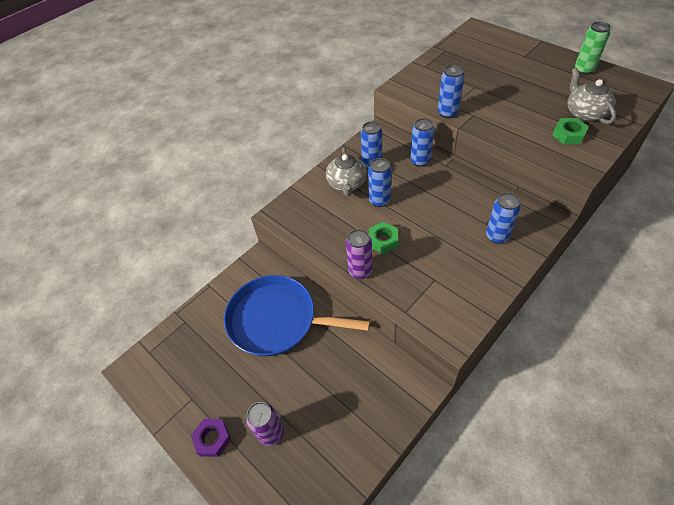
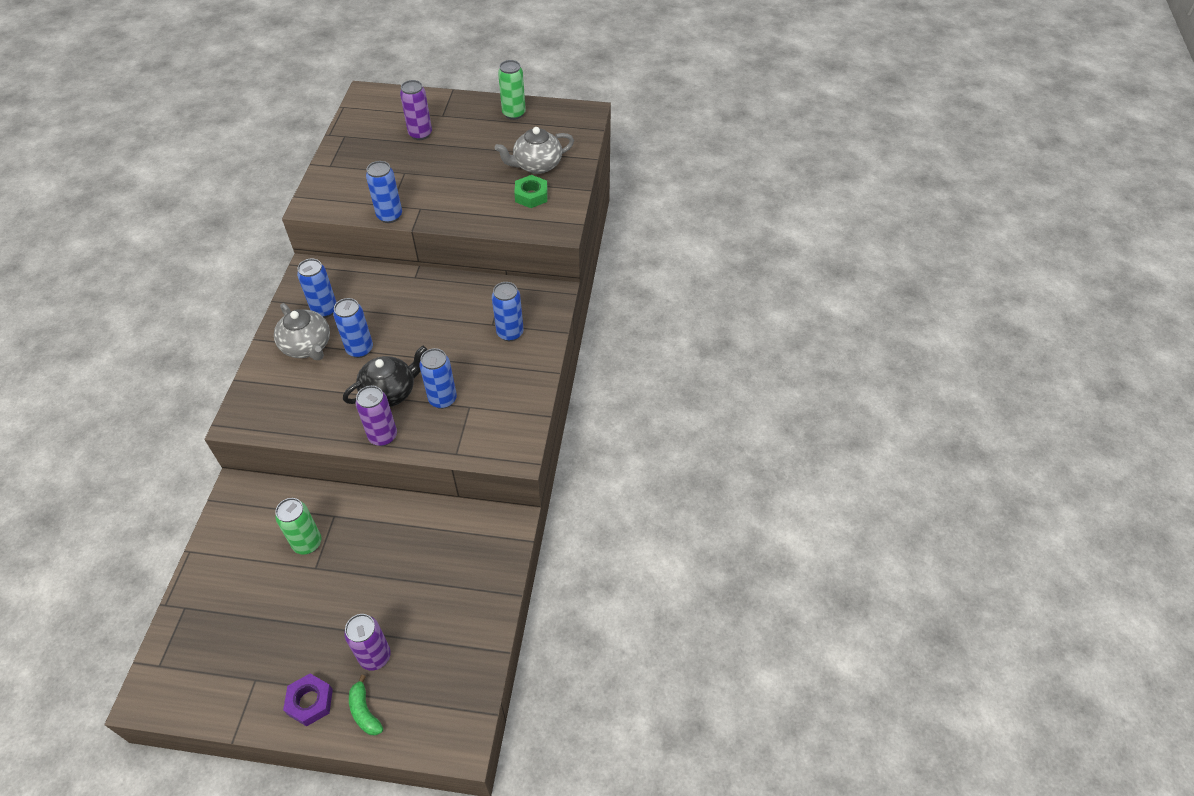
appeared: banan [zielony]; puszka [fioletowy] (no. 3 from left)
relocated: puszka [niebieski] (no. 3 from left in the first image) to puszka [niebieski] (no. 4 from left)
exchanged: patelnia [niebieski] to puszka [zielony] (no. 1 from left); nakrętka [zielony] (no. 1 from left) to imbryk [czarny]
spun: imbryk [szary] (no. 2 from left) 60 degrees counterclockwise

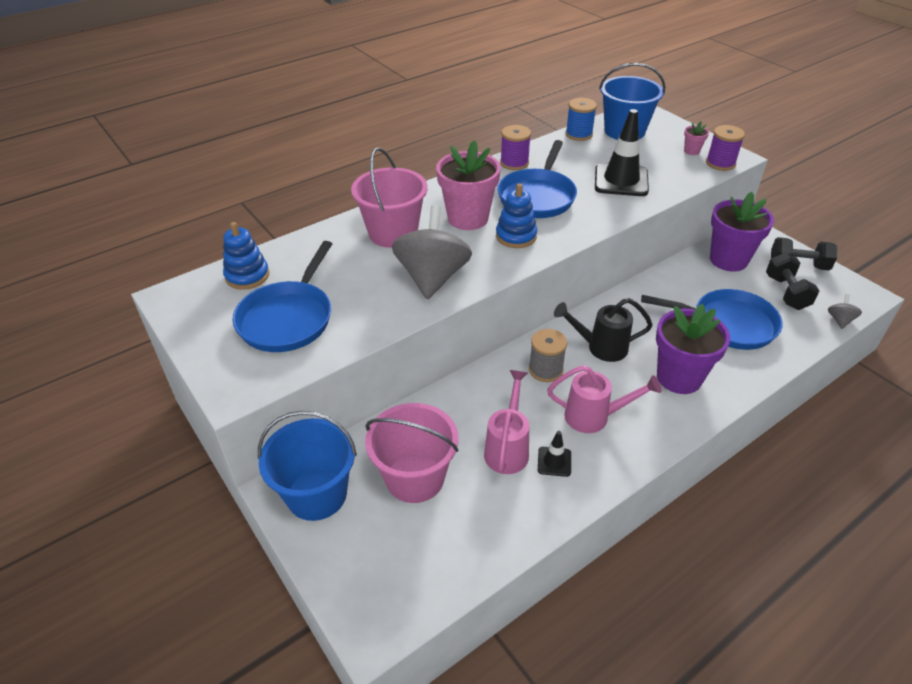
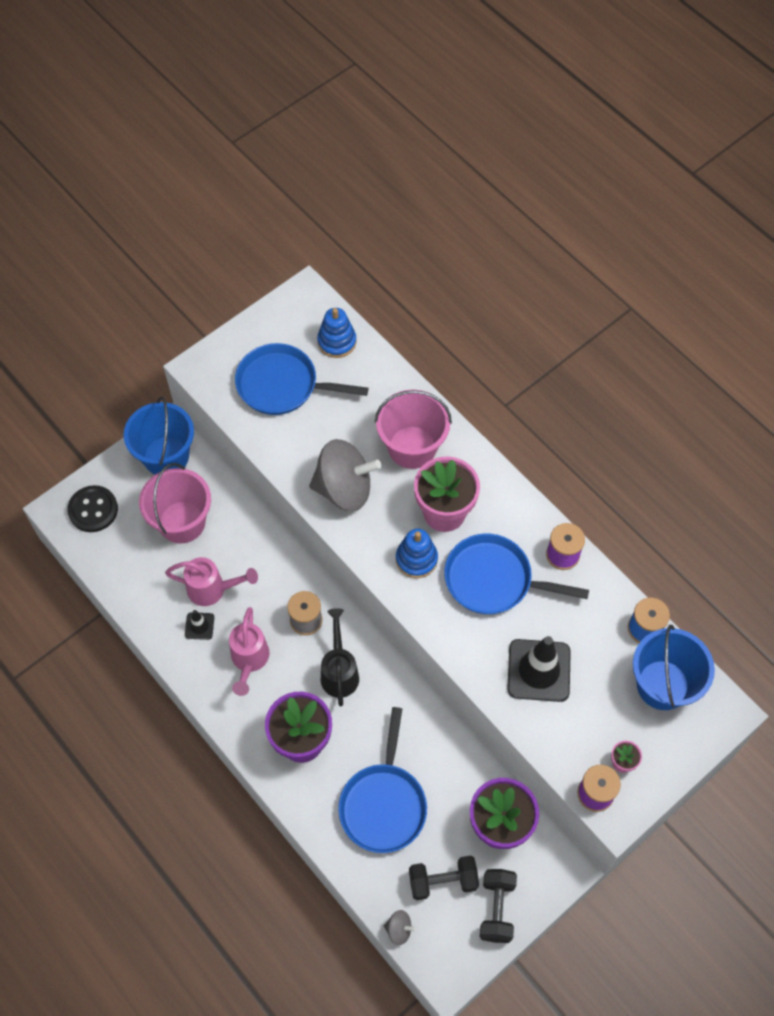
appeared: guzik [czarny]

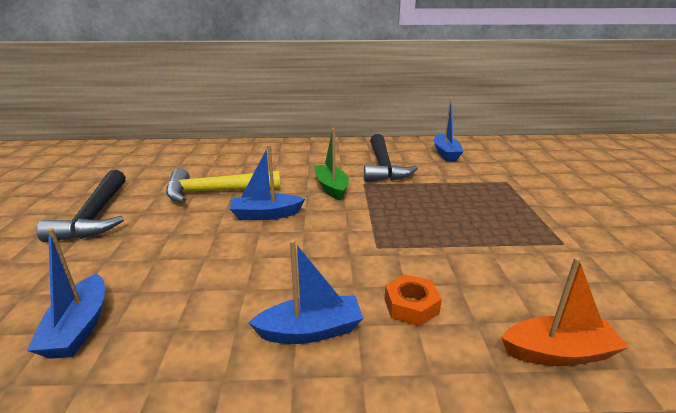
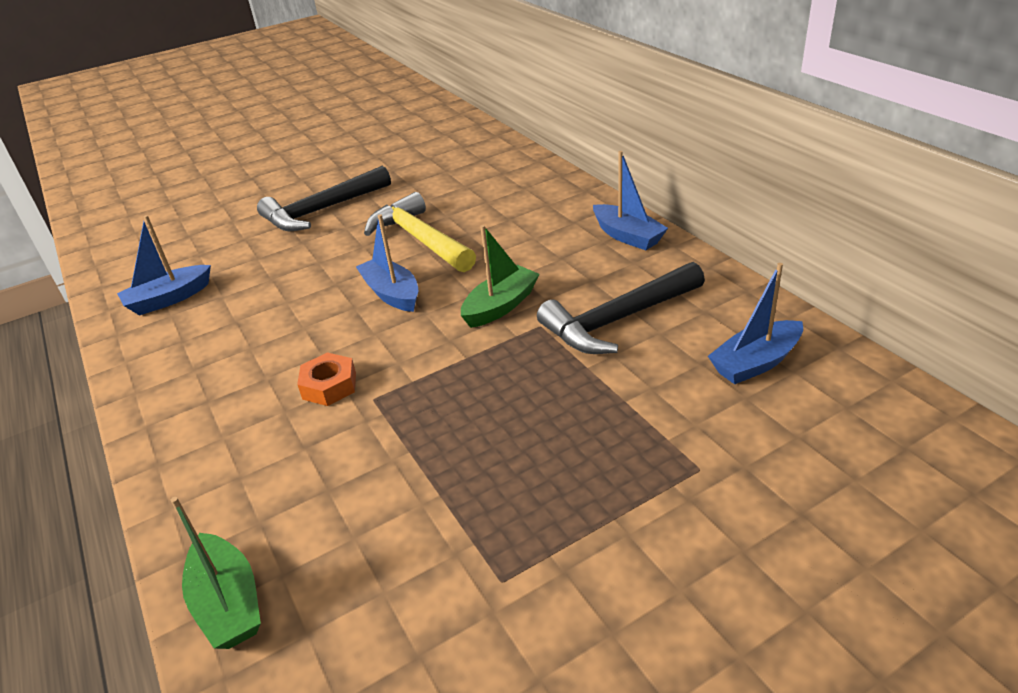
relocated: łódka [niebieski] (no. 3 from left); nakrętka [pomarańczowy]
colour: łódka [pomarańczowy] to łódka [zielony] (no. 1 from left)

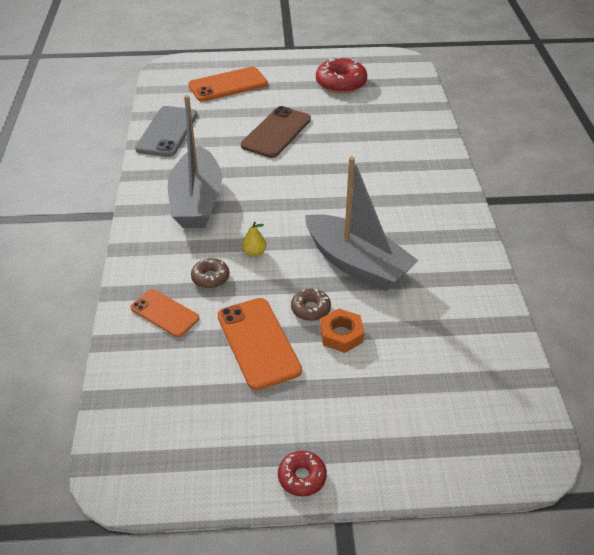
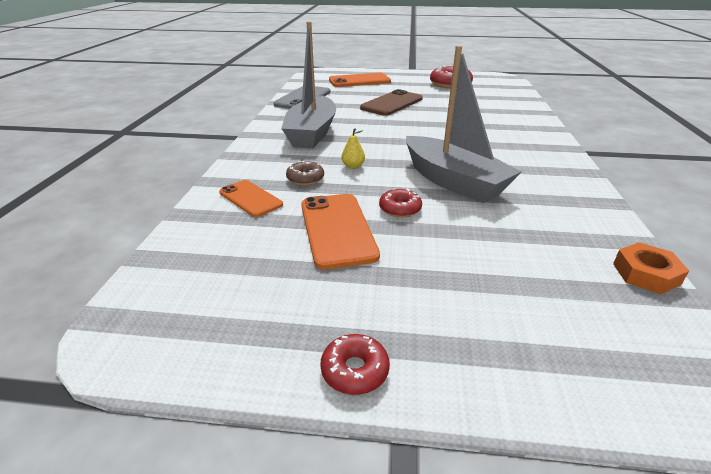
relocated: nakrętka [pomarańczowy]
colour: donut [brązowy] (no. 2 from left) to donut [czerwony] (no. 2 from left)

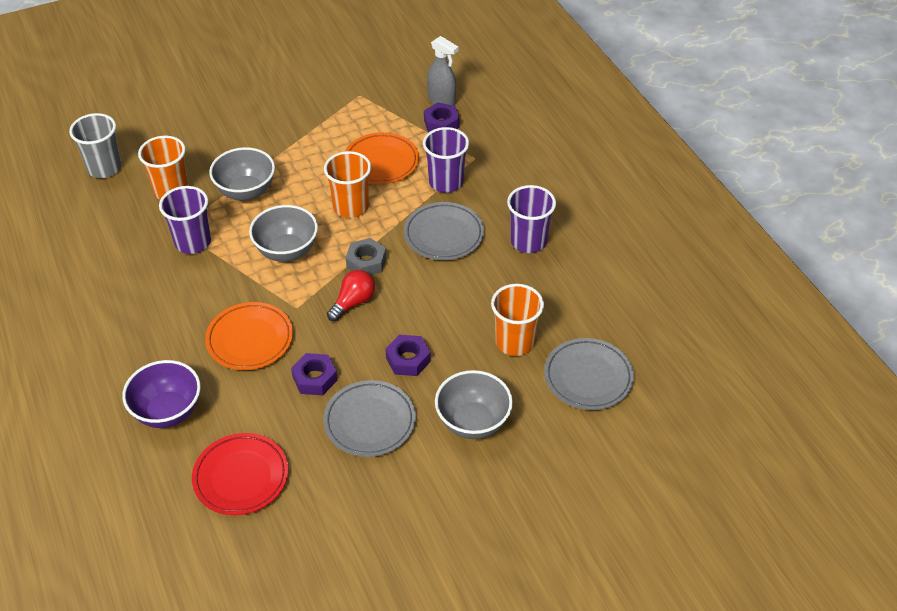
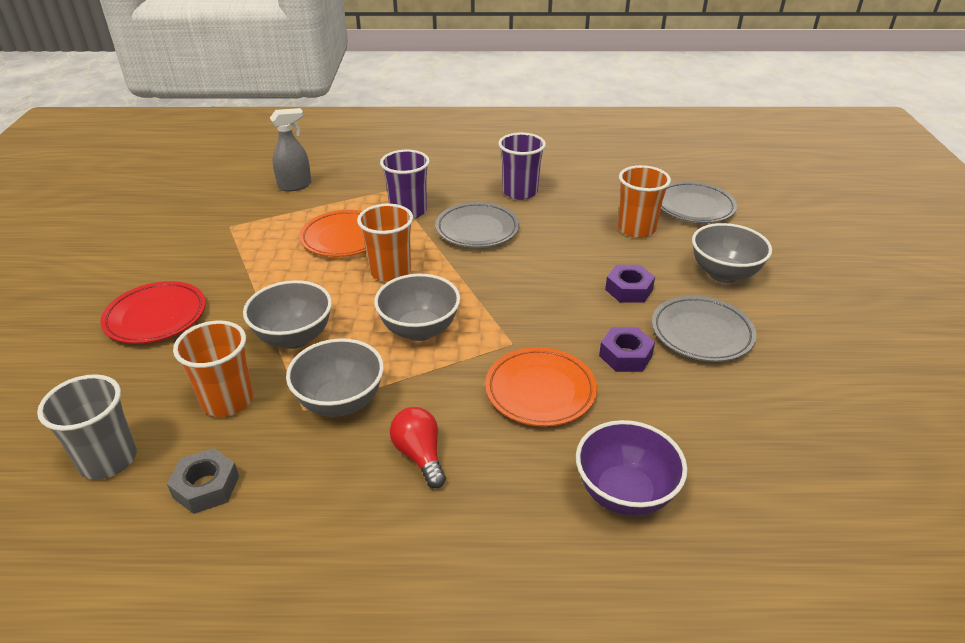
missing: nakrętka [fioletowy] (no. 3 from left)
relocated: talerz [czerwony]; żarówka [czerwony]; nakrętka [szary]
exchanged: szklanka [fioletowy] (no. 1 from left) to miska [szary] (no. 2 from left)

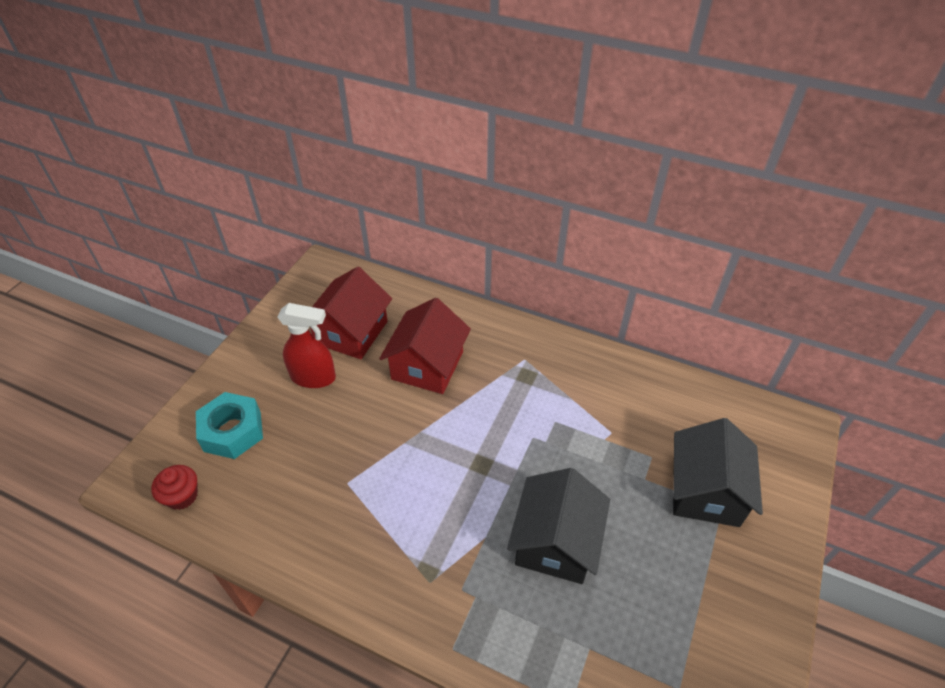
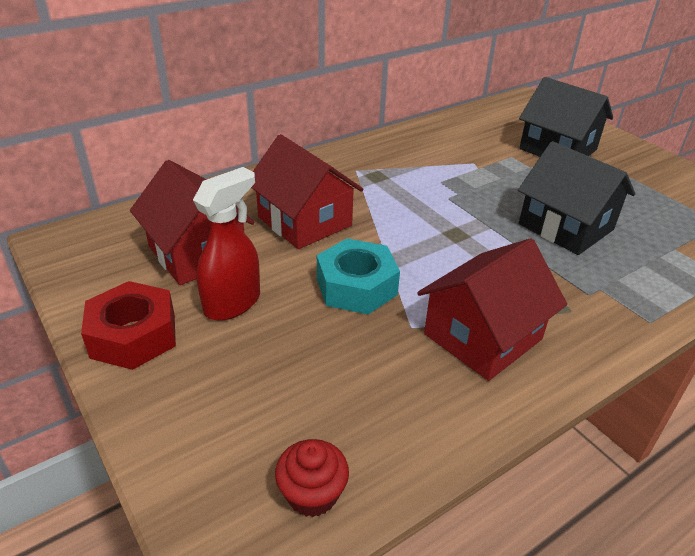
appeared: nakrętka [czerwony]; domek [czerwony] (no. 3 from left)
relocated: nakrętka [turkusowy]

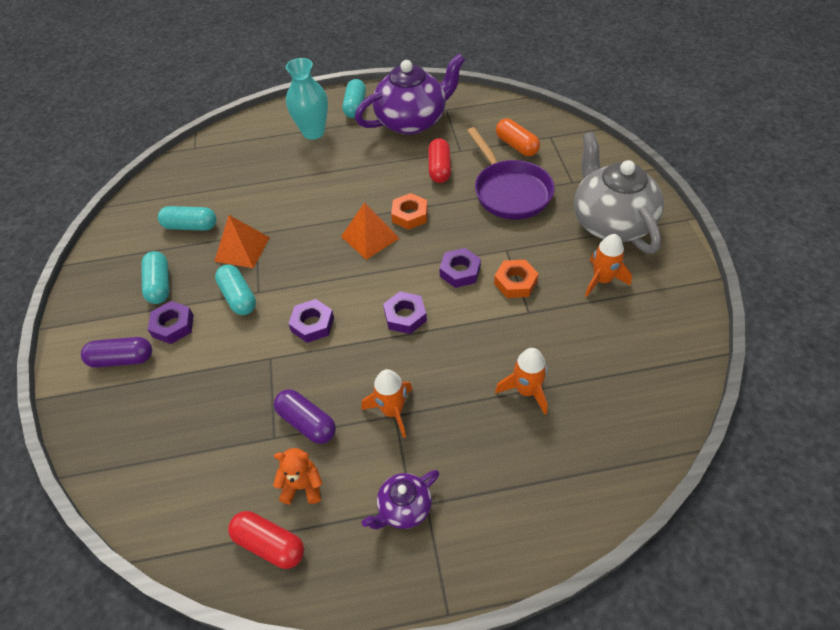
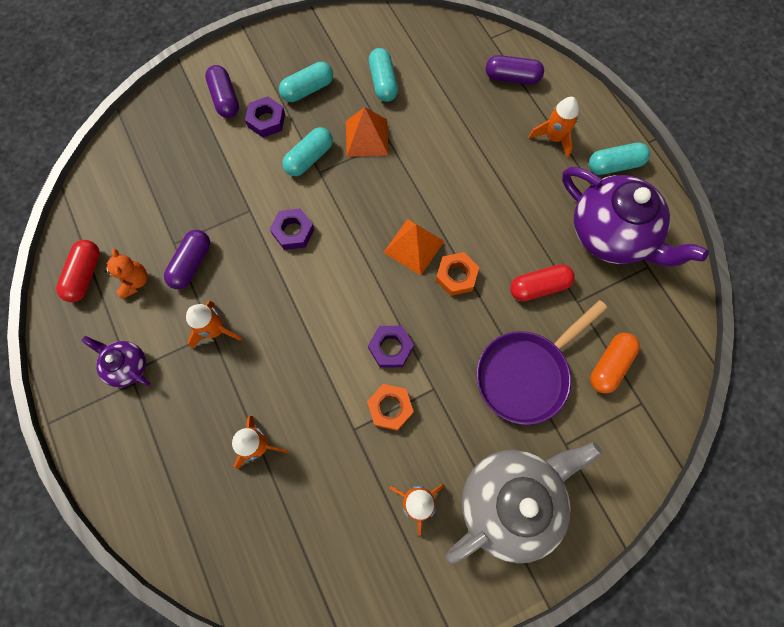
missing: nakrętka [fioletowy] (no. 3 from left)
appeared: kapsułka [fioletowy] (no. 3 from left)
exchanged: wazon [turkusowy] to rakieta [pomarańczowy] (no. 4 from left)

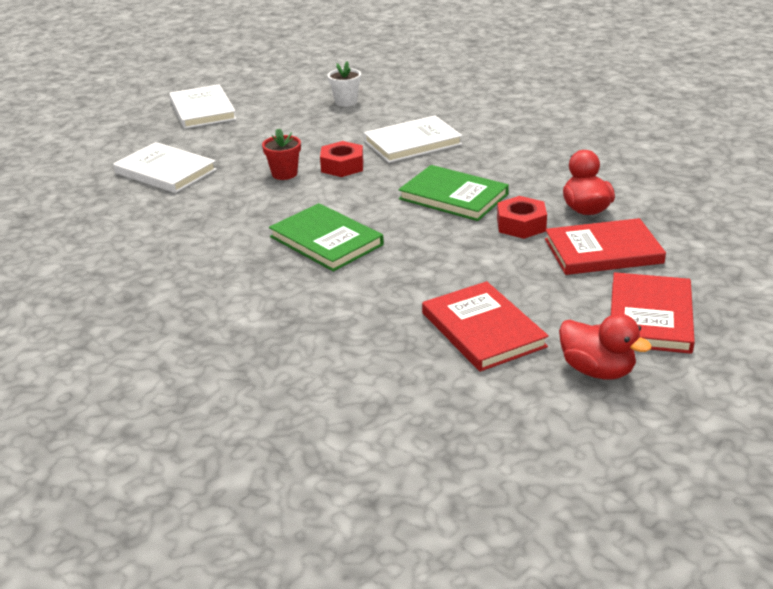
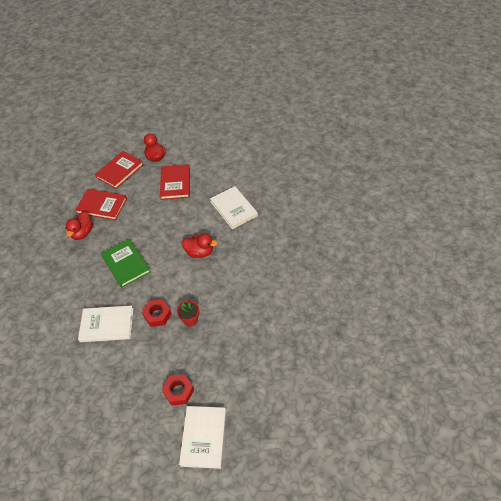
missing: doniczka [biały]
relocated: książka [biały] (no. 1 from left in the first image) to książka [biały] (no. 3 from left); nakrętka [czerwony] (no. 2 from left)
exchanged: książka [zielony] (no. 1 from left) to kaczka [czerwony] (no. 3 from left)

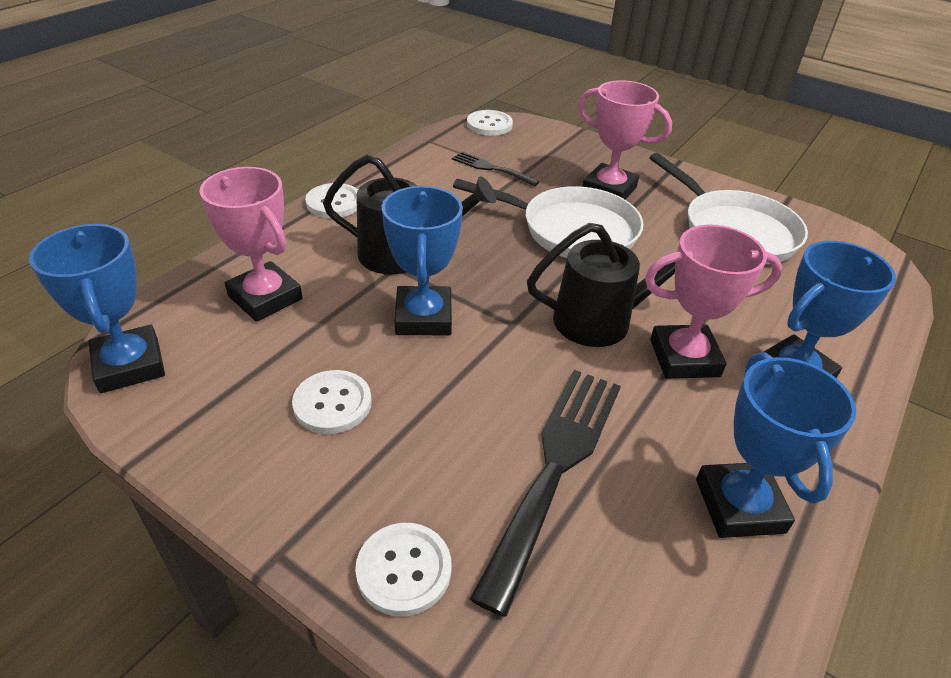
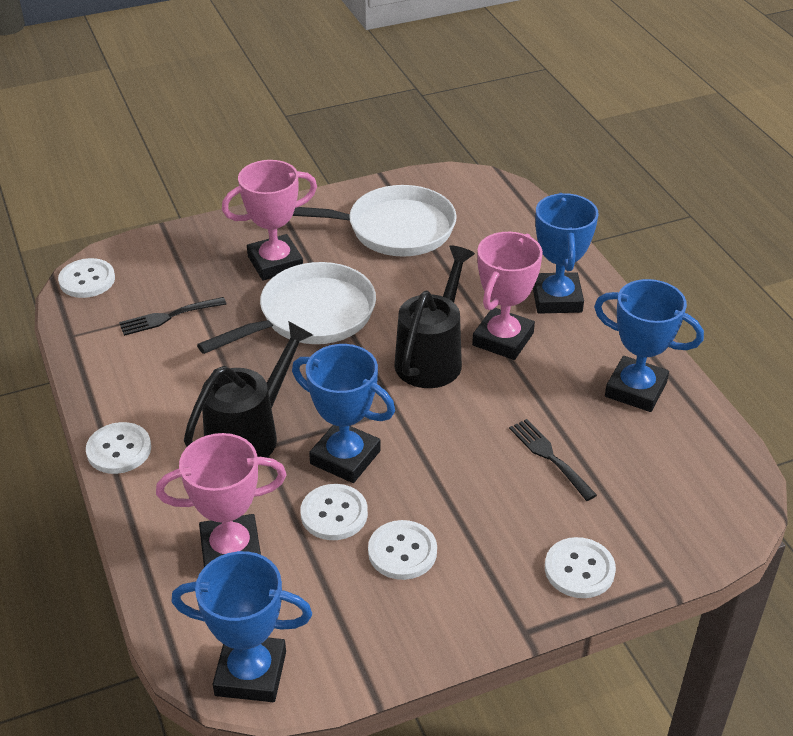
appeared: guzik [biały] (no. 3 from left)
size: widelec [czarny] (no. 2 from left) x0.52

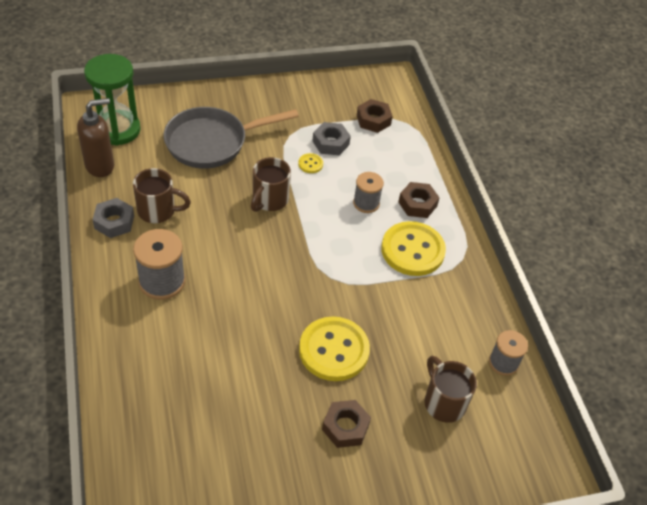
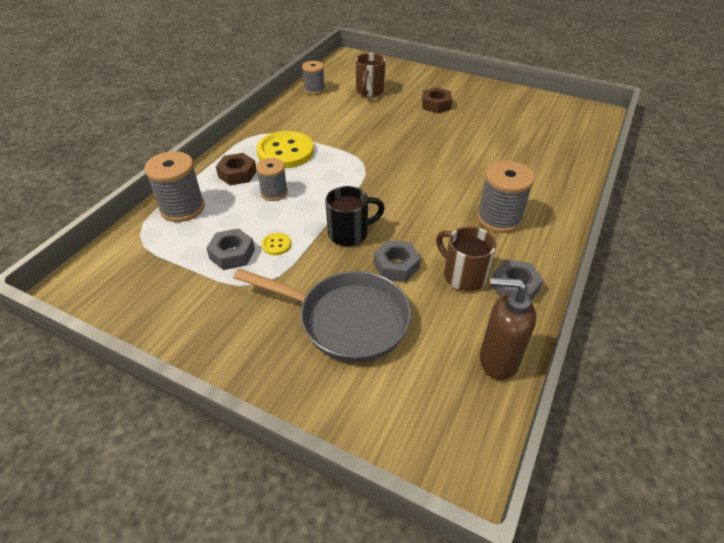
missing: klepsydra [zielony]; guzik [żółty] (no. 2 from left); nakrętka [brązowy] (no. 2 from left)
appeared: szpulka [szary] (no. 1 from left); nakrętka [szary] (no. 2 from left)
colour: kubek [brązowy] (no. 2 from left) to kubek [czarny]

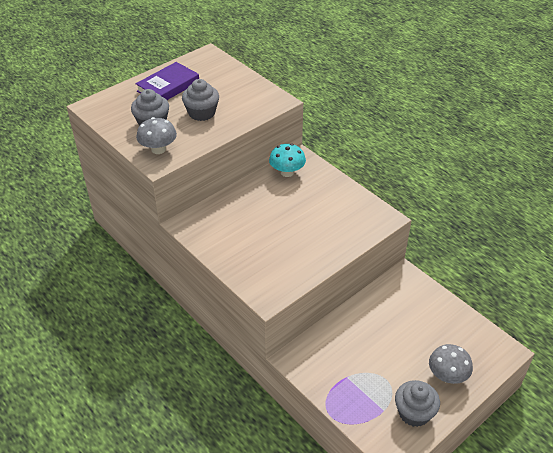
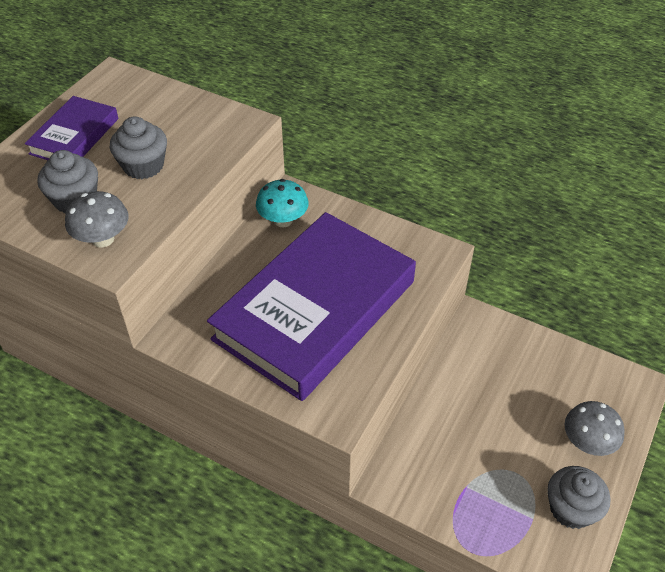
appeared: książka [fioletowy] (no. 2 from left)

